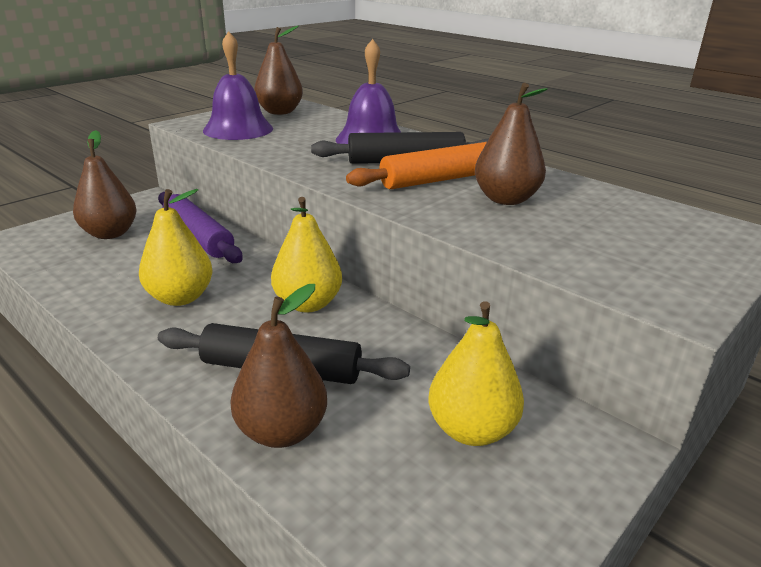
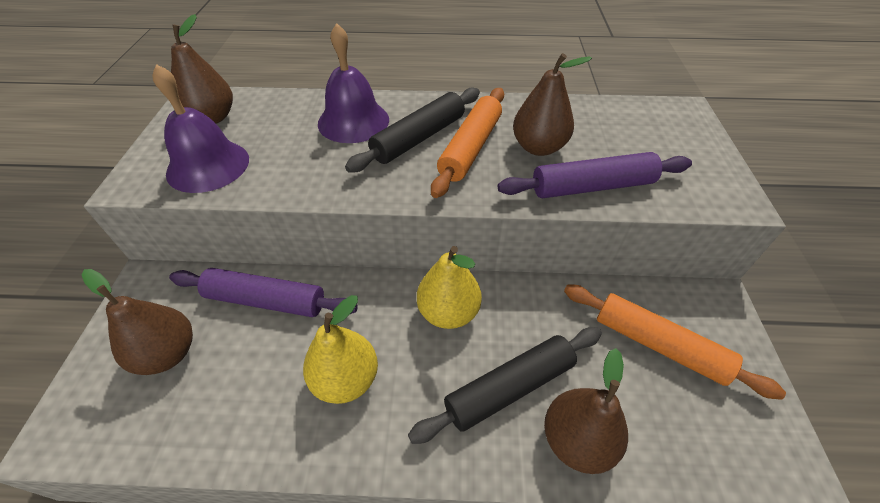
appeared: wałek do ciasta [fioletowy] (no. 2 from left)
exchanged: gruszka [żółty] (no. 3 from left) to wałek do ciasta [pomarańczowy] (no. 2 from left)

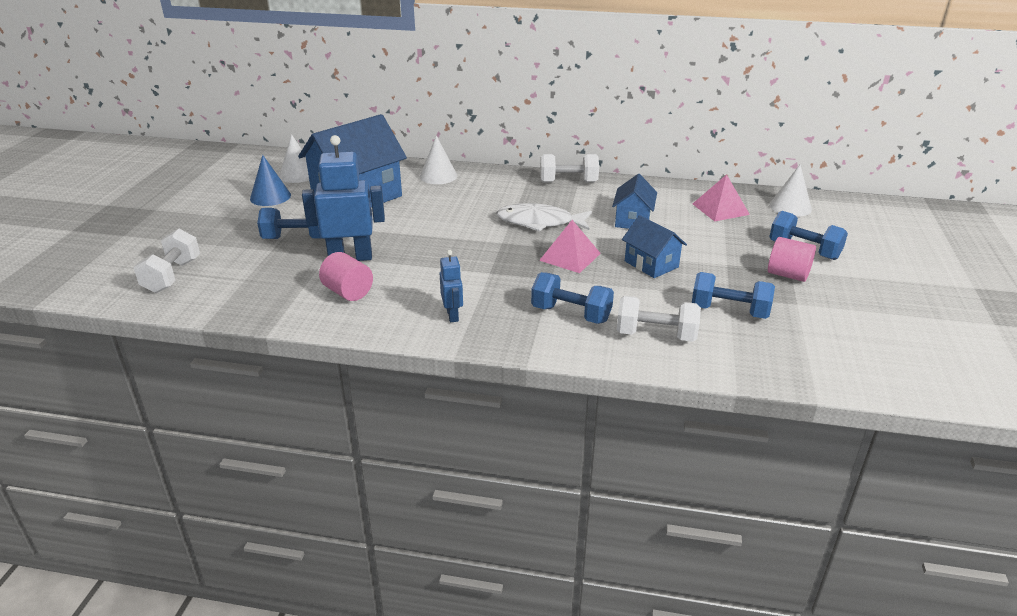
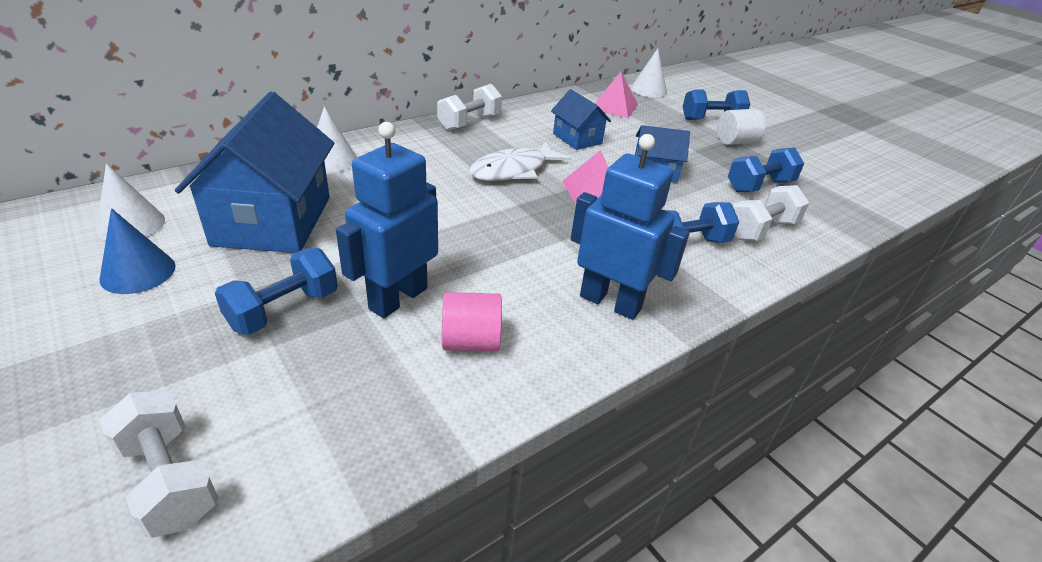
colour: walec [różowy] (no. 2 from left) to walec [biały]
size: robot [niebieski] (no. 2 from left) x1.92

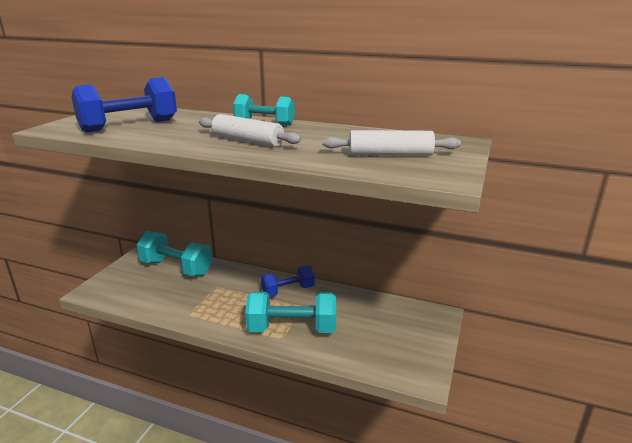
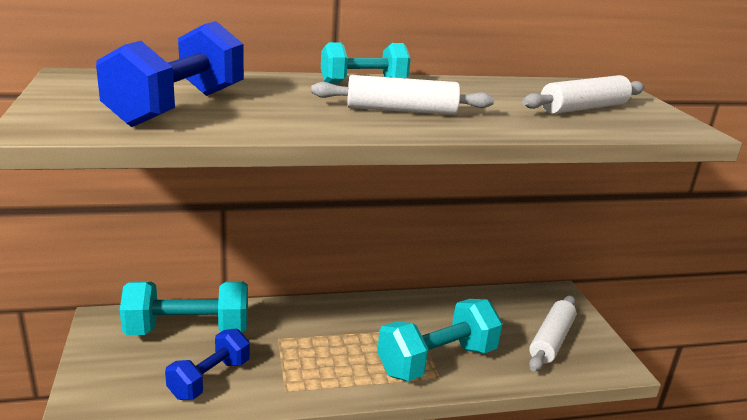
appeared: wałek do ciasta [biały] (no. 2 from left)
relocated: hantel [niebieski] (no. 2 from left)

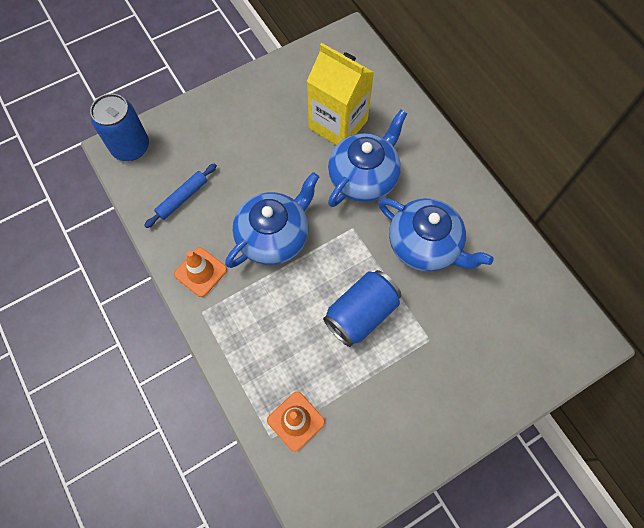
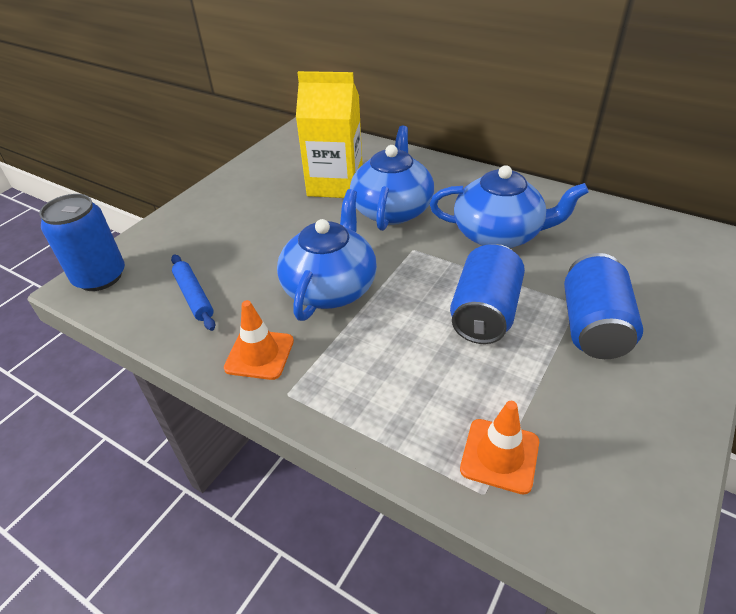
appeared: puszka [niebieski] (no. 3 from left)
spun: wałek do ciasta [niebieski] 45 degrees counterclockwise

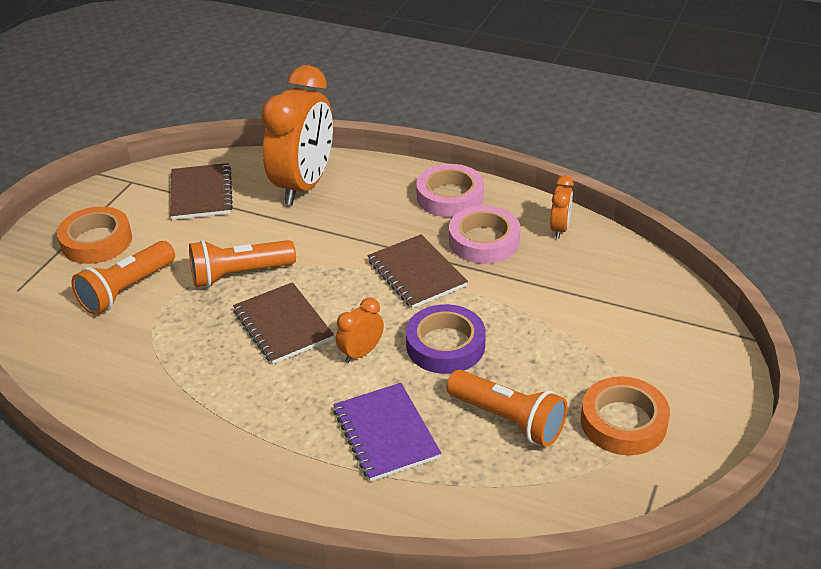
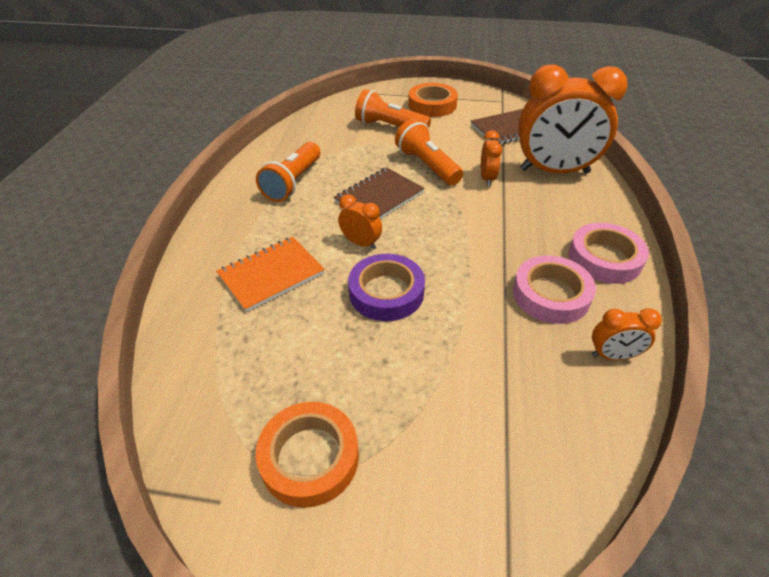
missing: zeszyt [brązowy] (no. 3 from left)
appeared: budzik [pomarańczowy] (no. 2 from left)
relocated: latarka [pomarańczowy] (no. 3 from left in the first image) to latarka [pomarańczowy] (no. 1 from left)
colour: zeszyt [fioletowy] to zeszyt [pomarańczowy]

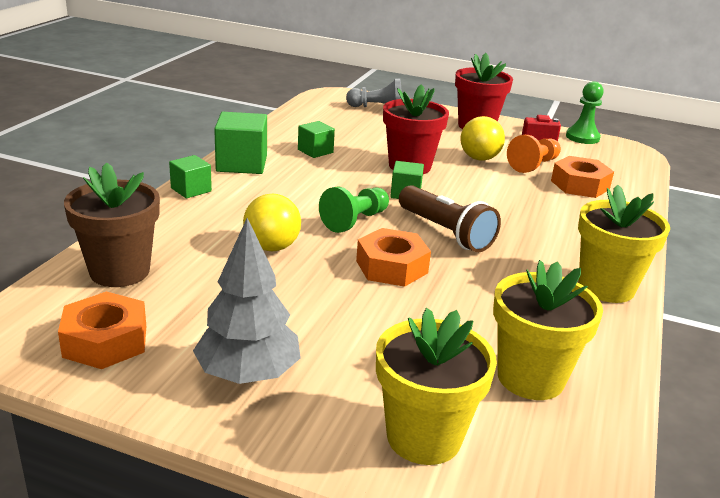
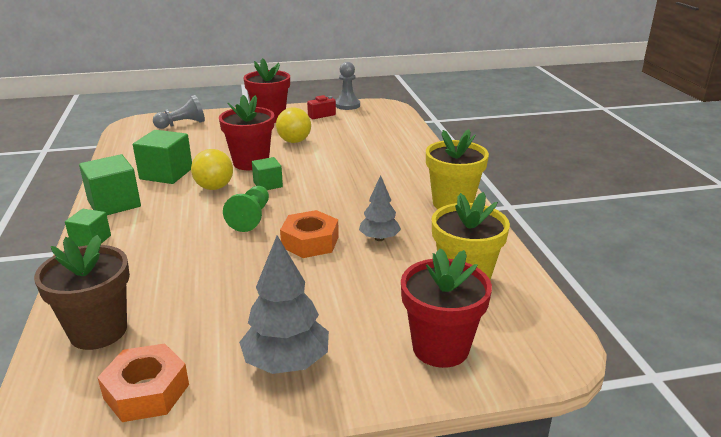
missing: latarka [brązowy]; pionek [pomarańczowy]; nakrętka [pomarańczowy] (no. 3 from left)
appeared: drzewko [szary] (no. 2 from left)
relocated: piłka [żółty] (no. 1 from left)
colour: doniczka [żółty] (no. 1 from left) to doniczka [czerwony] (no. 3 from left); pionek [zielony] (no. 2 from left) to pionek [szary] (no. 2 from left)
size: sześcian [zielony] (no. 3 from left) x1.68

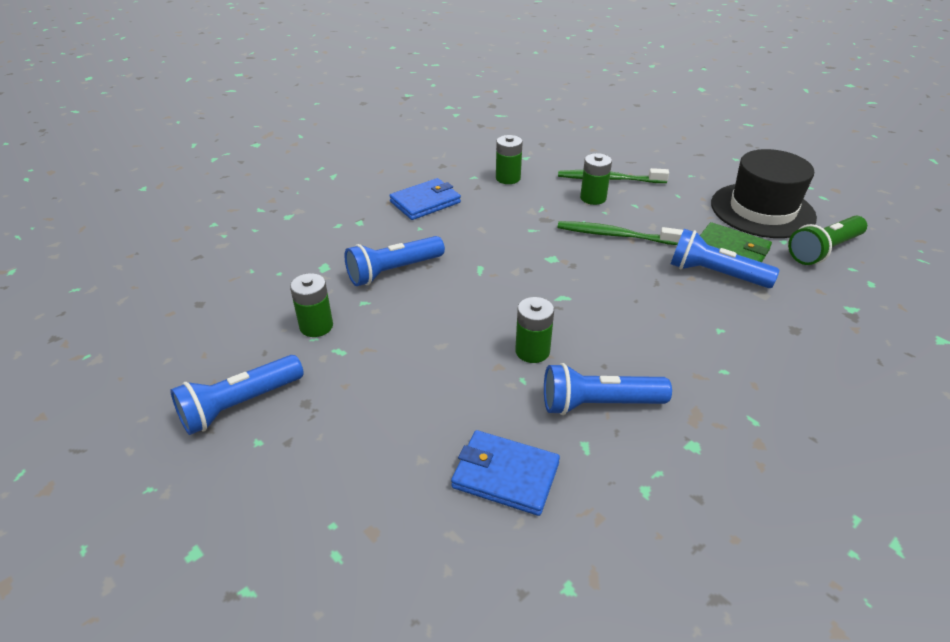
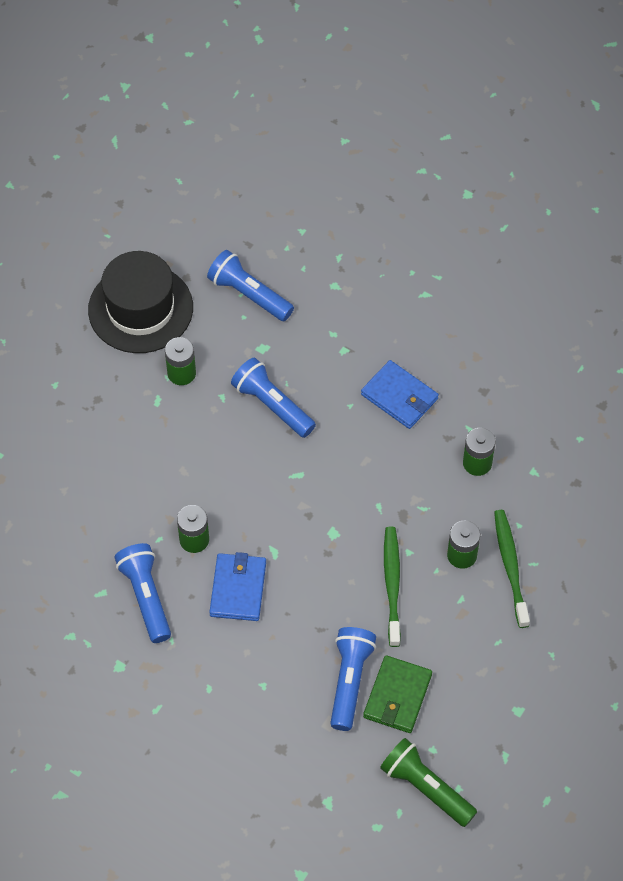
relocated: latarka [niebieski] (no. 1 from left in the first image) to latarka [niebieski] (no. 2 from left); portfel [niebieski] (no. 2 from left in the first image) to portfel [niebieski] (no. 1 from left); kapelusz [czarny]

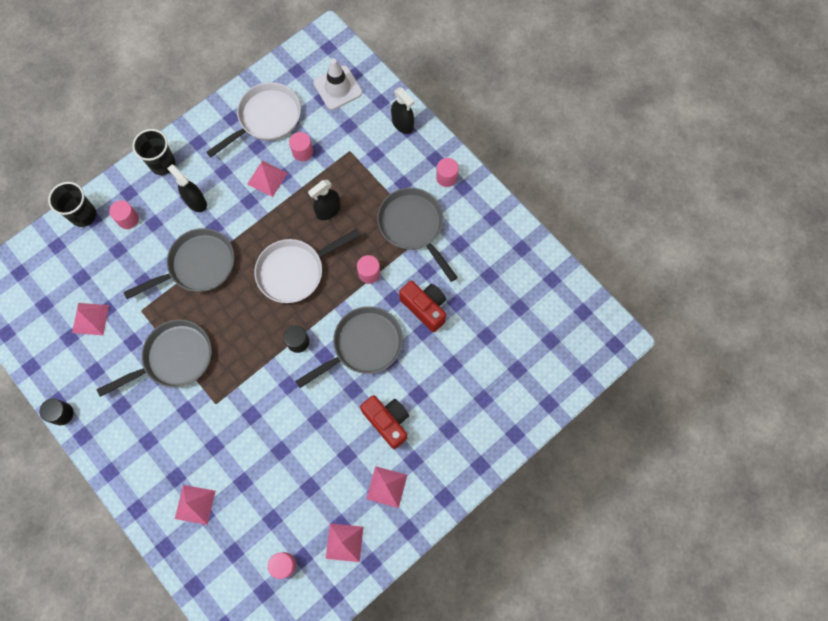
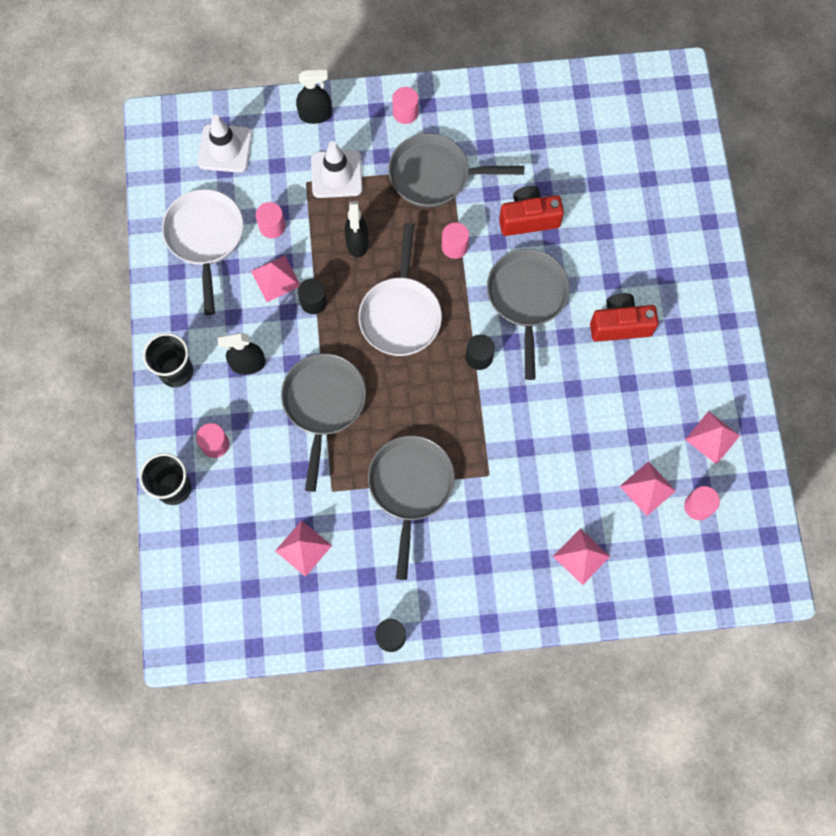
appeared: walec [czarny] (no. 1 from left); pachołek [biały] (no. 2 from left)
relocated: piramida [różowy] (no. 5 from left in the first image) to piramida [różowy] (no. 4 from left)

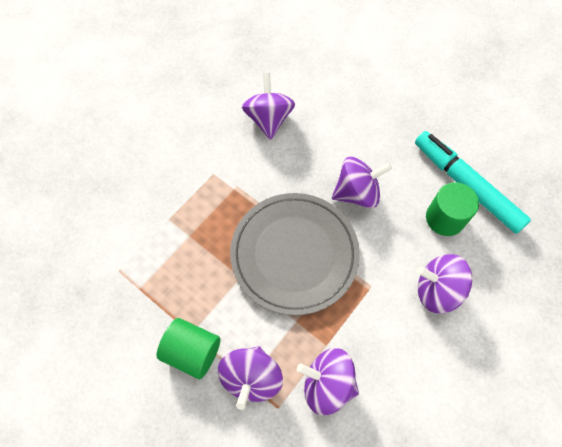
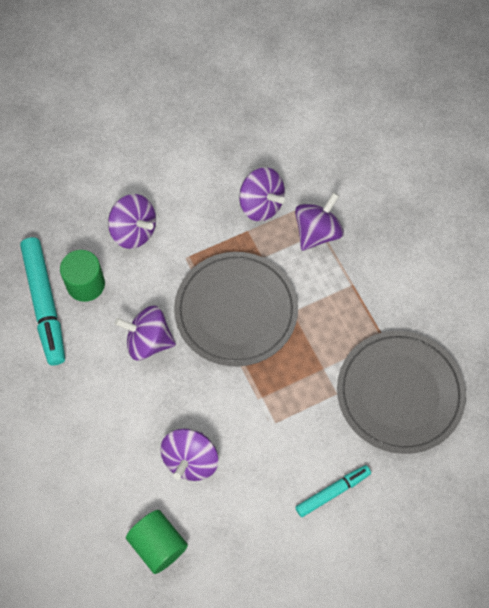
appeared: flamaster [turkusowy] (no. 2 from left); talerz [szary] (no. 2 from left)
relocated: walec [zielony] (no. 1 from left in the first image) to walec [zielony] (no. 2 from left)

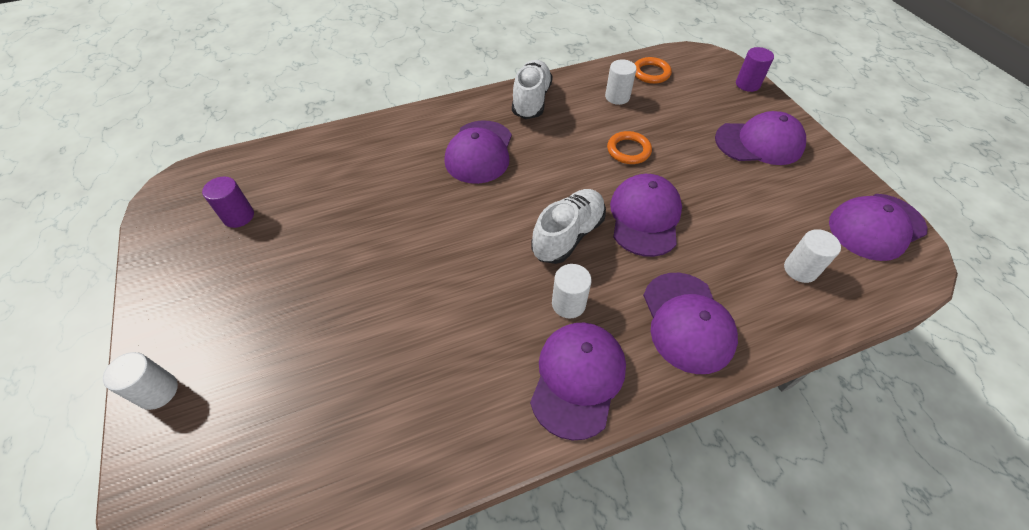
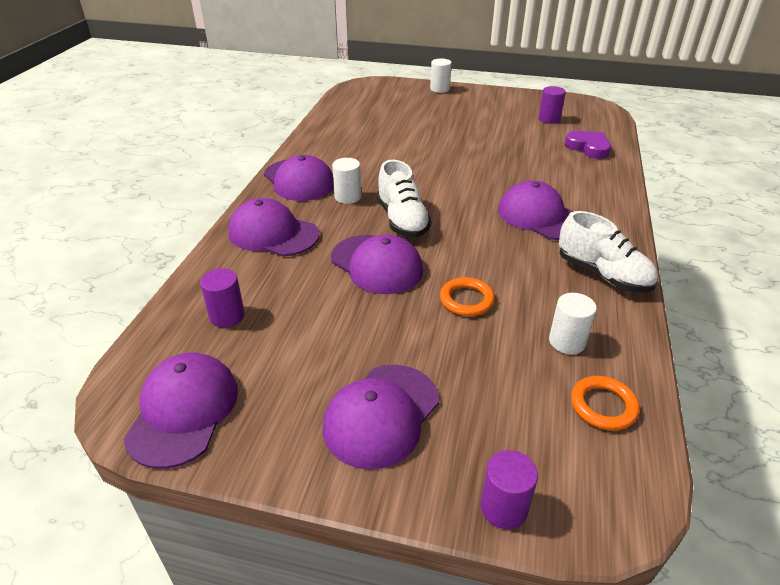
appeared: serce [fioletowy]
colour: walec [biały] (no. 4 from left) to walec [fioletowy] (no. 1 from left)

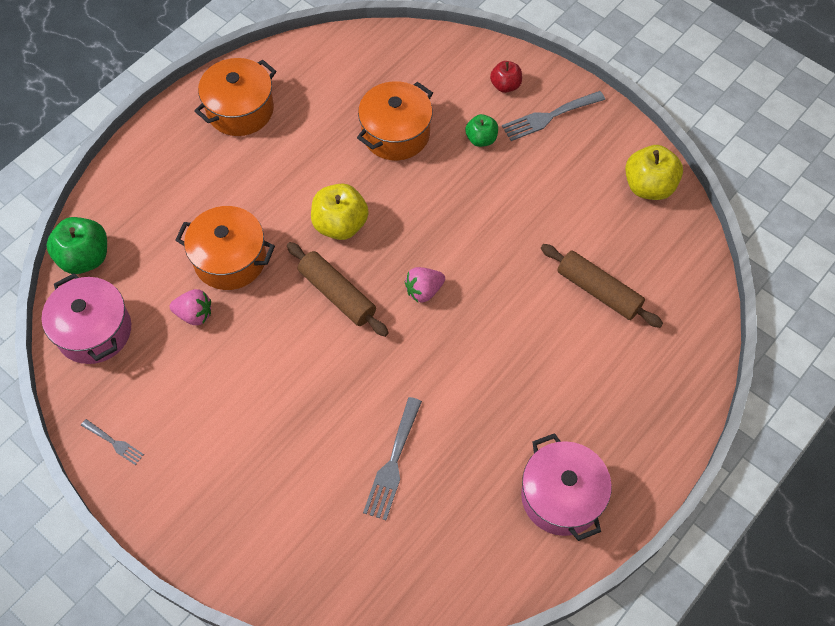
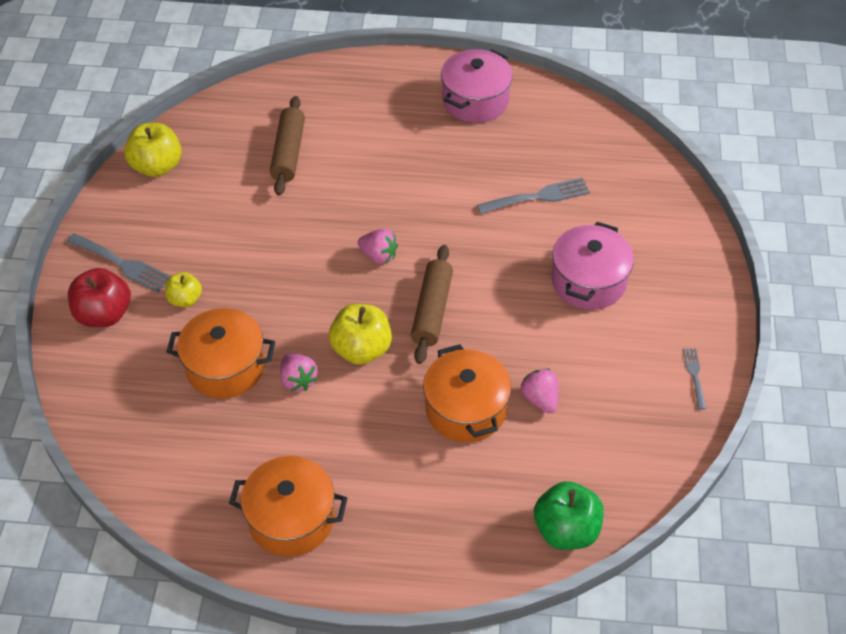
appeared: truskawka [różowy] (no. 1 from left)
relocated: garnek [różowy] (no. 1 from left in the first image) to garnek [różowy] (no. 2 from left)
colour: jabłko [zielony] (no. 2 from left) to jabłko [żółty] (no. 2 from left)
size: jabłko [czerwony] x1.66

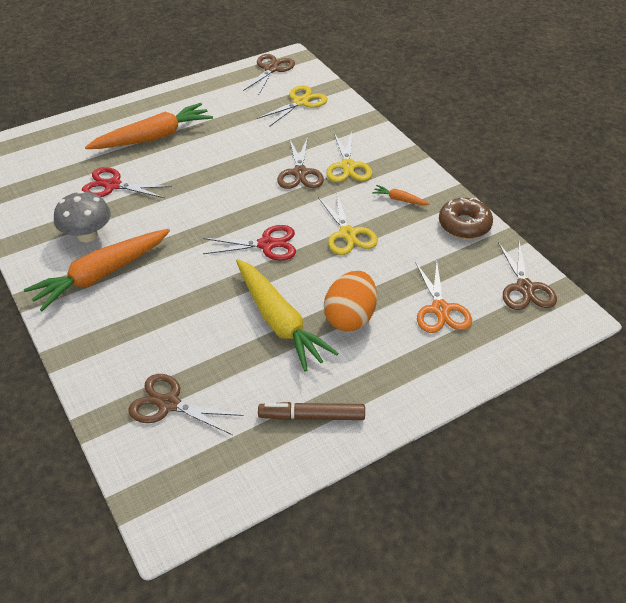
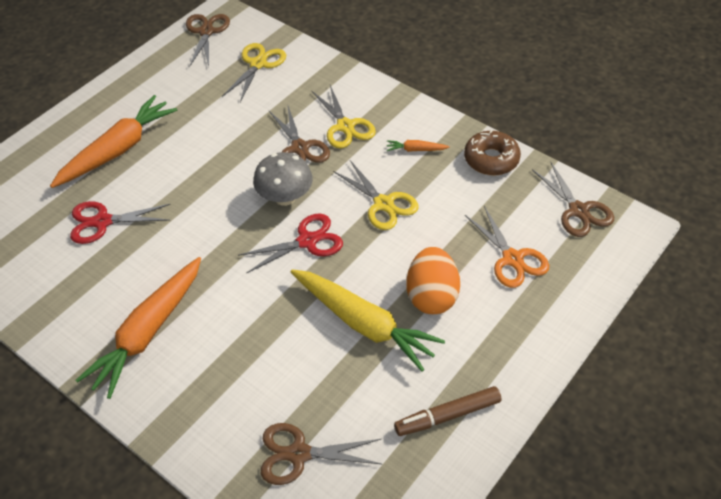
relocated: grzyb [szary]

